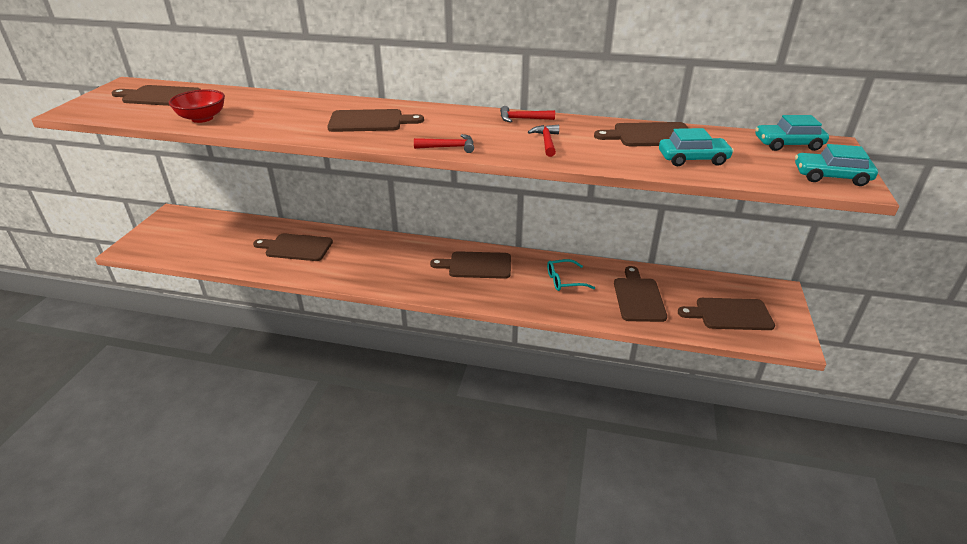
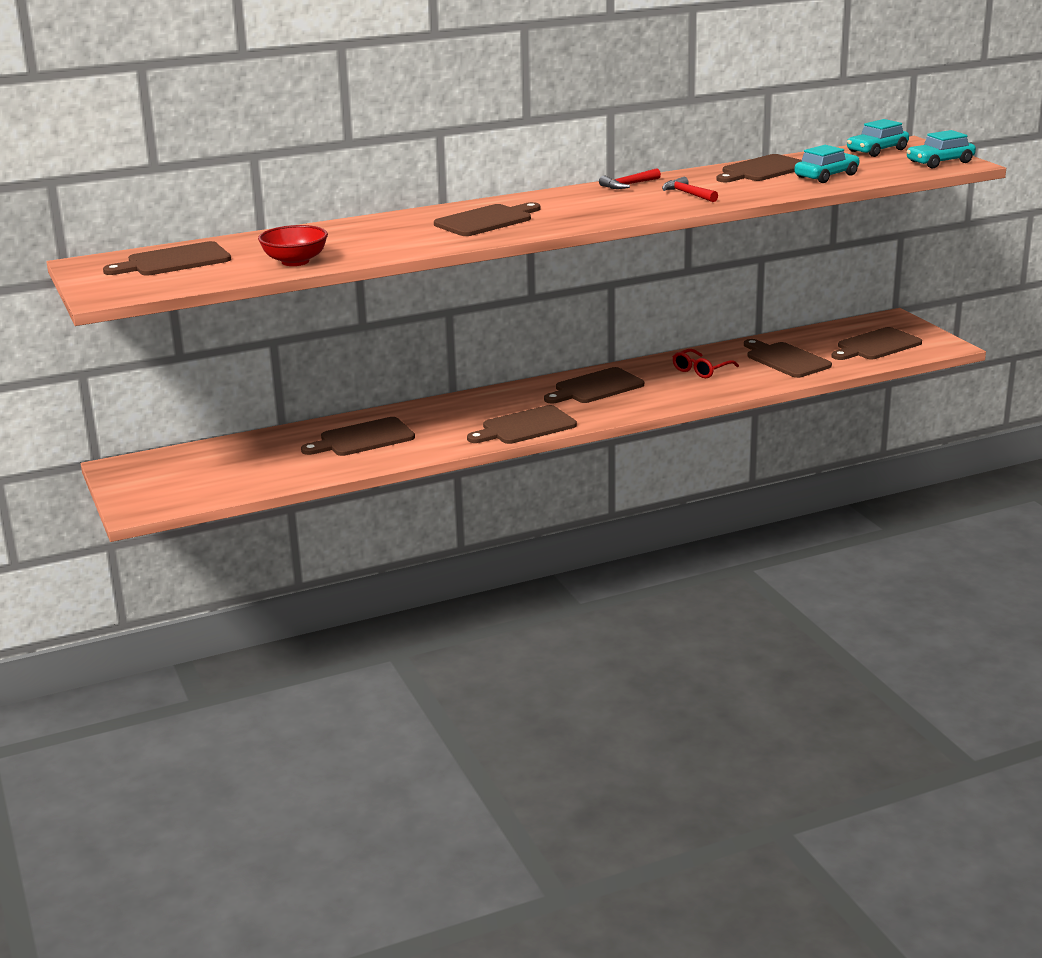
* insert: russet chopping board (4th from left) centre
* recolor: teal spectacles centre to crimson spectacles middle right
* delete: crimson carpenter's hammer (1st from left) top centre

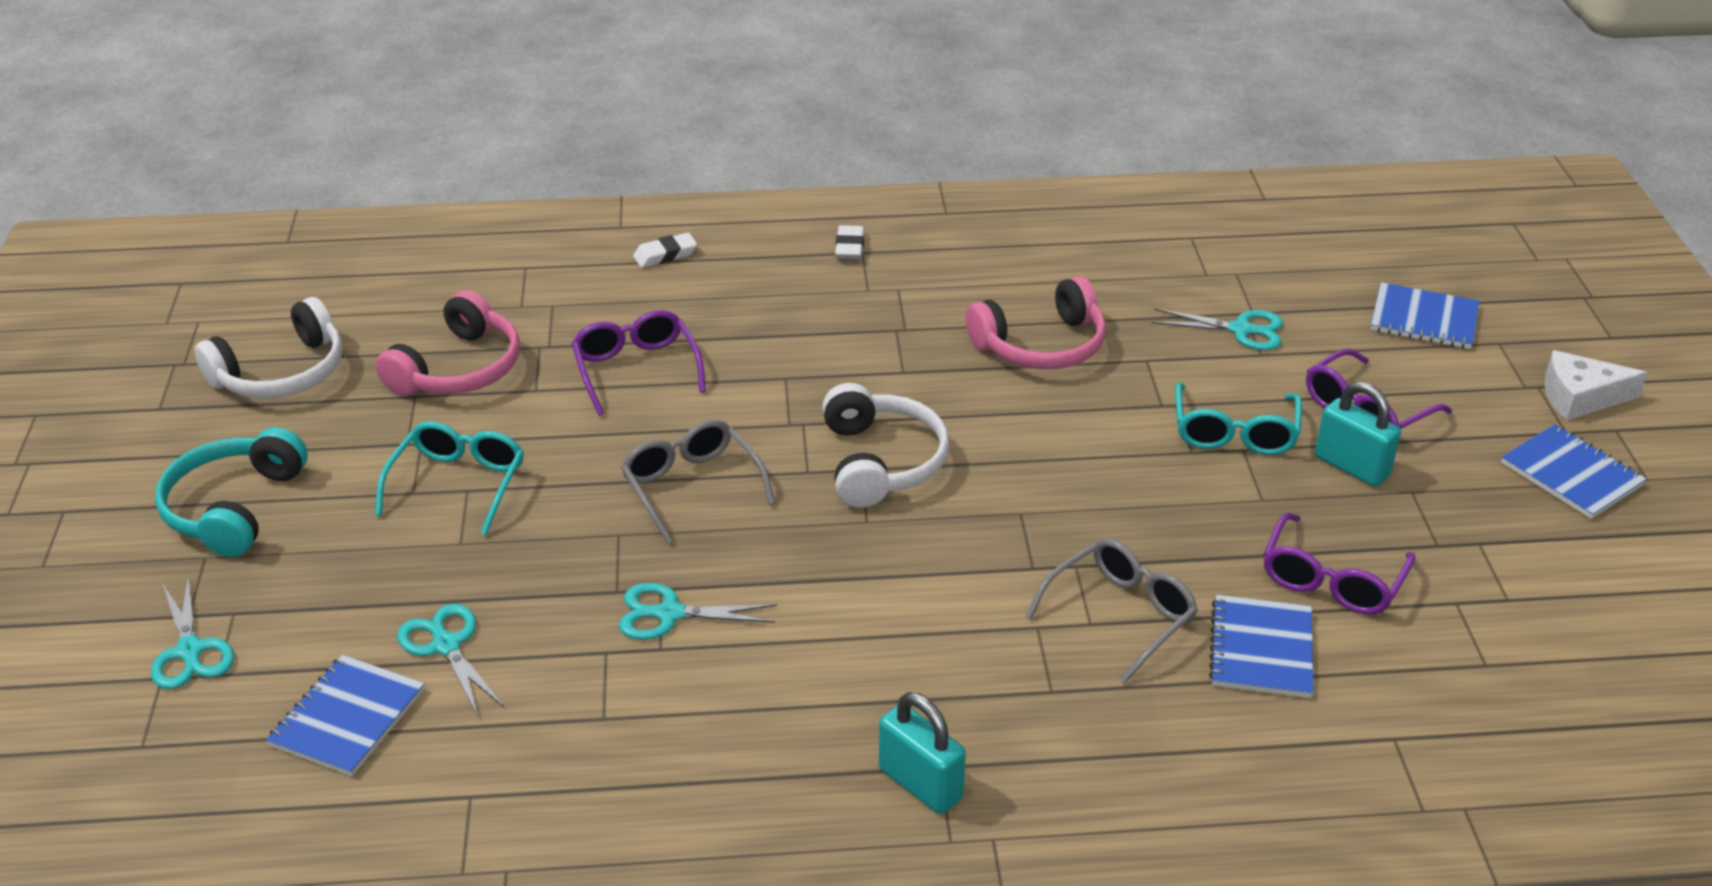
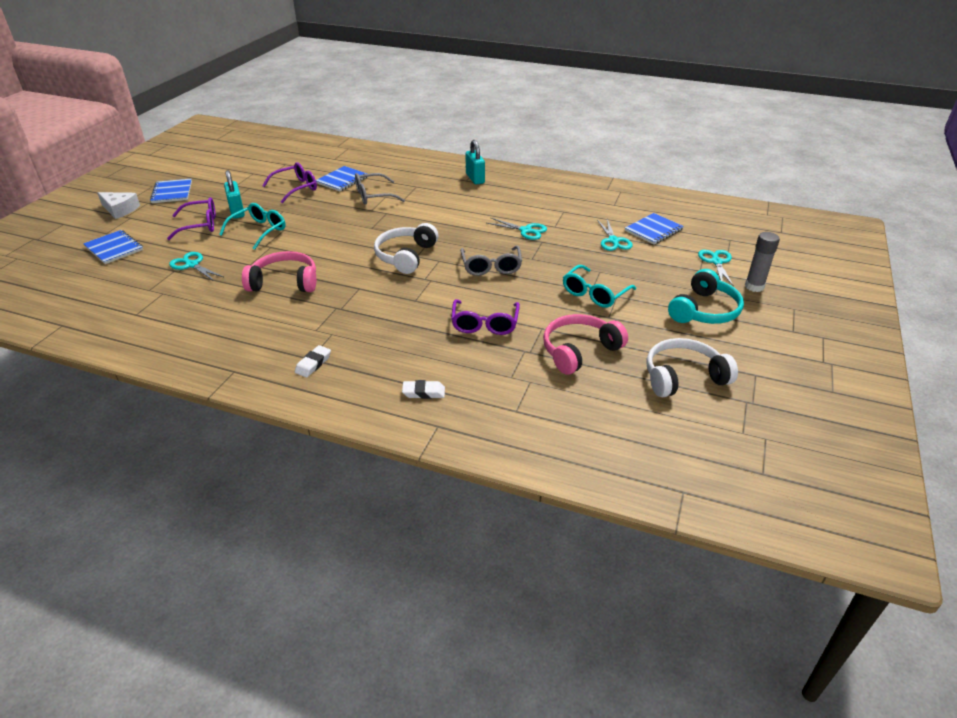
* insert: ash-grey stick of glue middle right

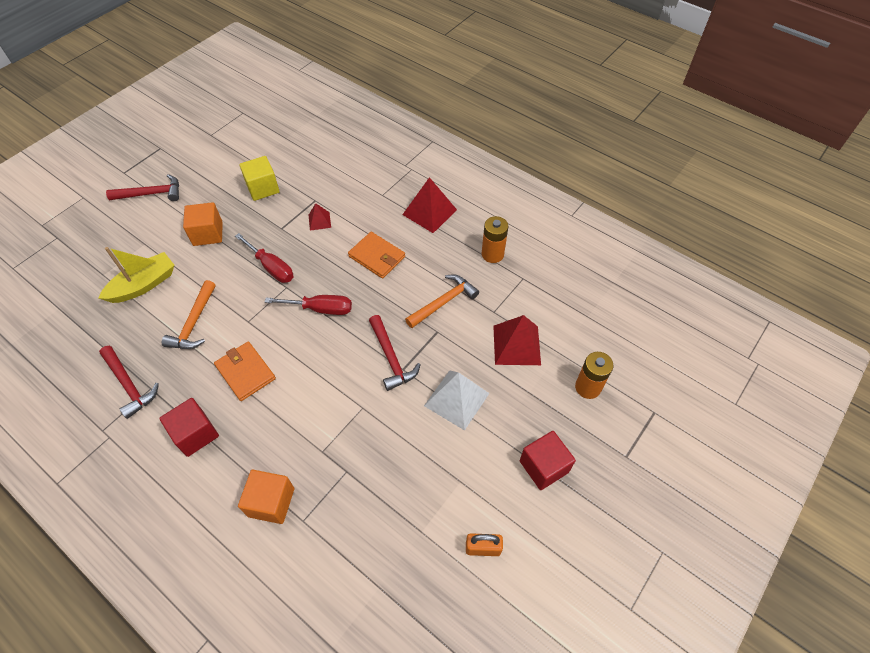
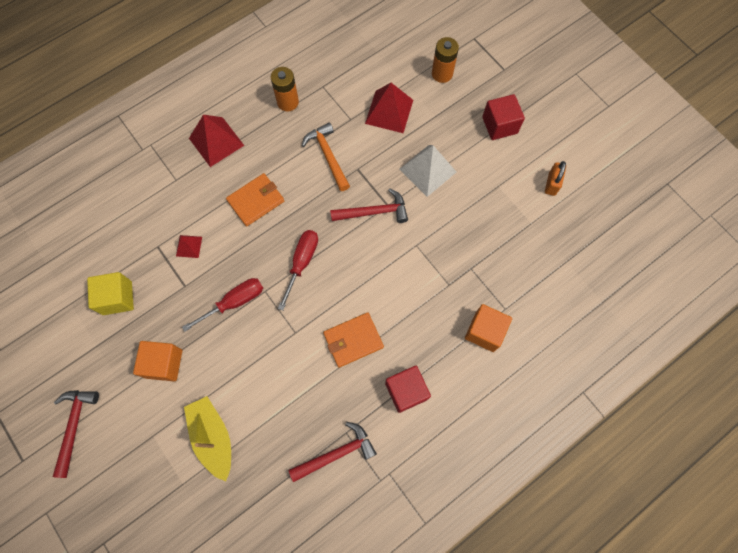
* delete: bright orange carpenter's hammer (1st from left) middle left

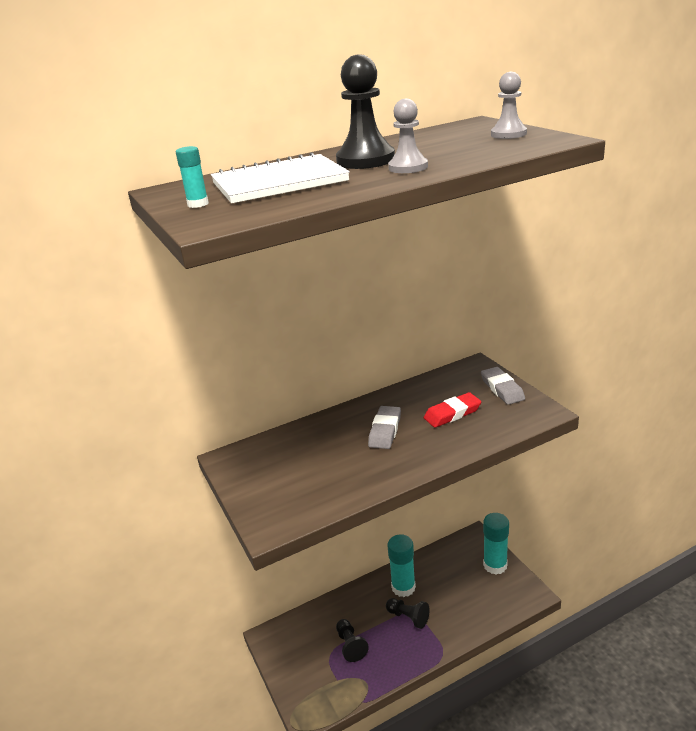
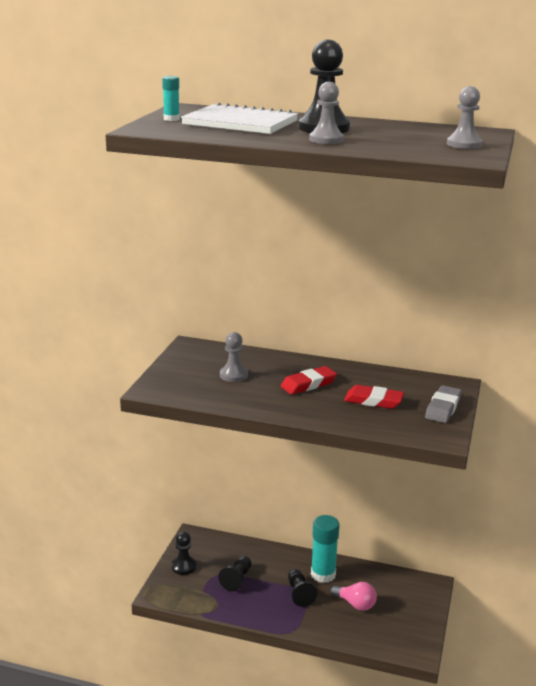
* insert: black chess pawn (1st from left) bottom centre
* insert: ash-grey chess pawn (1st from left) centre
* recolor: ash-grey eraser (1st from left) centre to crimson eraser (1st from left) centre
* insert: pink light bulb bottom centre
* delete: teal stick of glue (3rd from left) bottom right

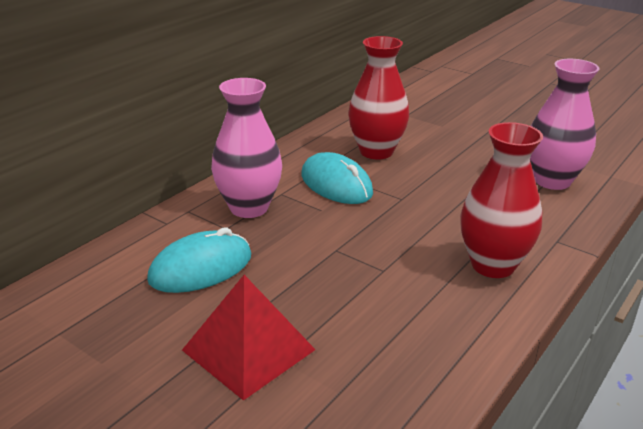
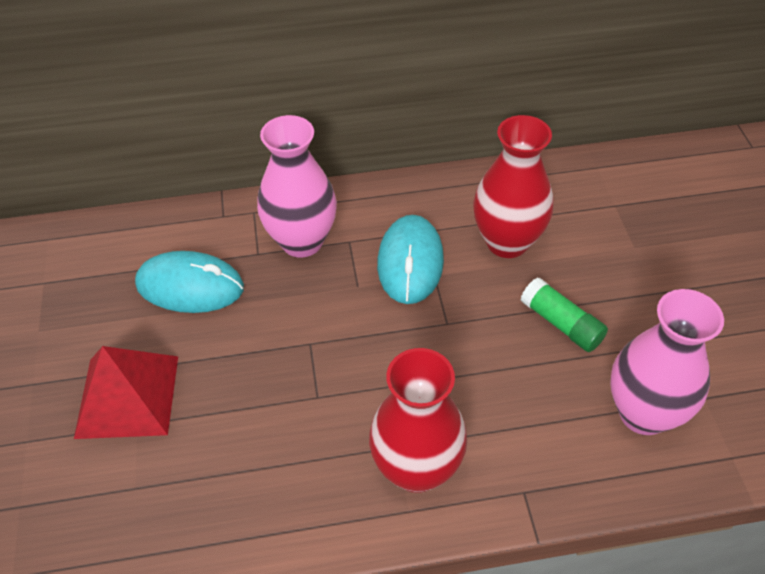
* insert: green stick of glue middle right

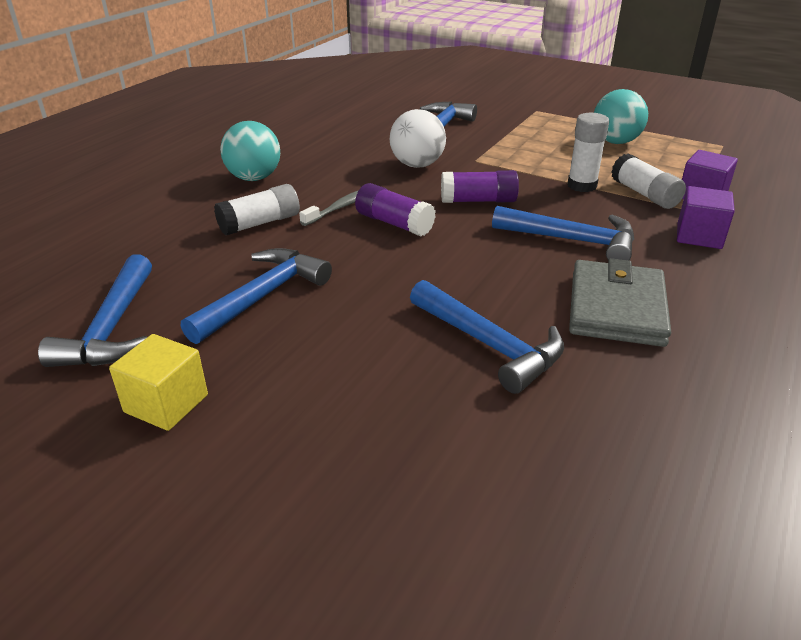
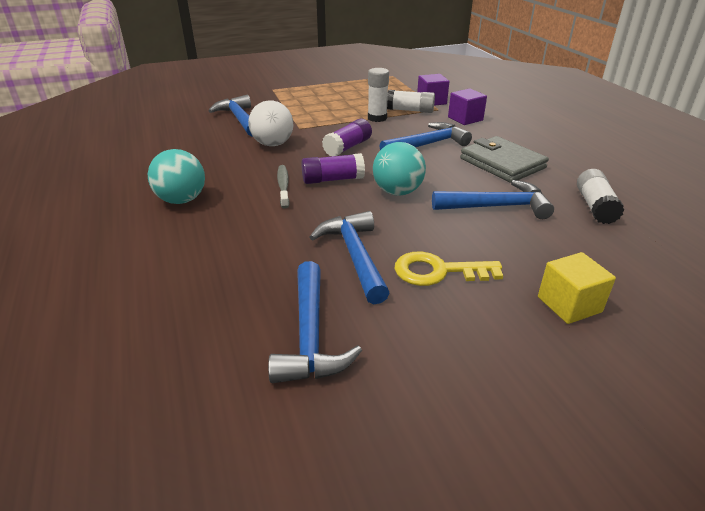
* rotate: cobalt carpenter's hammer (1st from left in the first image) middle left = centre 45 degrees clockwise
* move: teal play ball (2nd from left) top right to top centre
* insert: yellow latchkey centre
* move: yellow solid cube middle left to middle right
* move: pure white stick of glue (1st from left in the first image) top left to pure white stick of glue (3rd from left) middle right

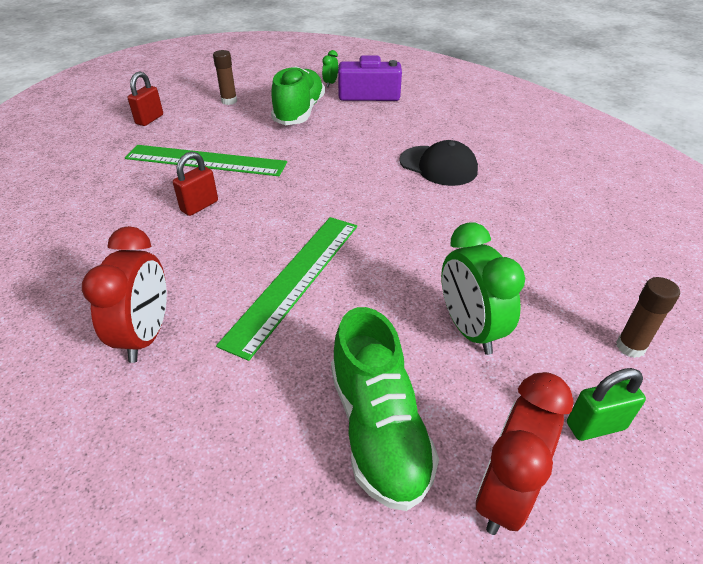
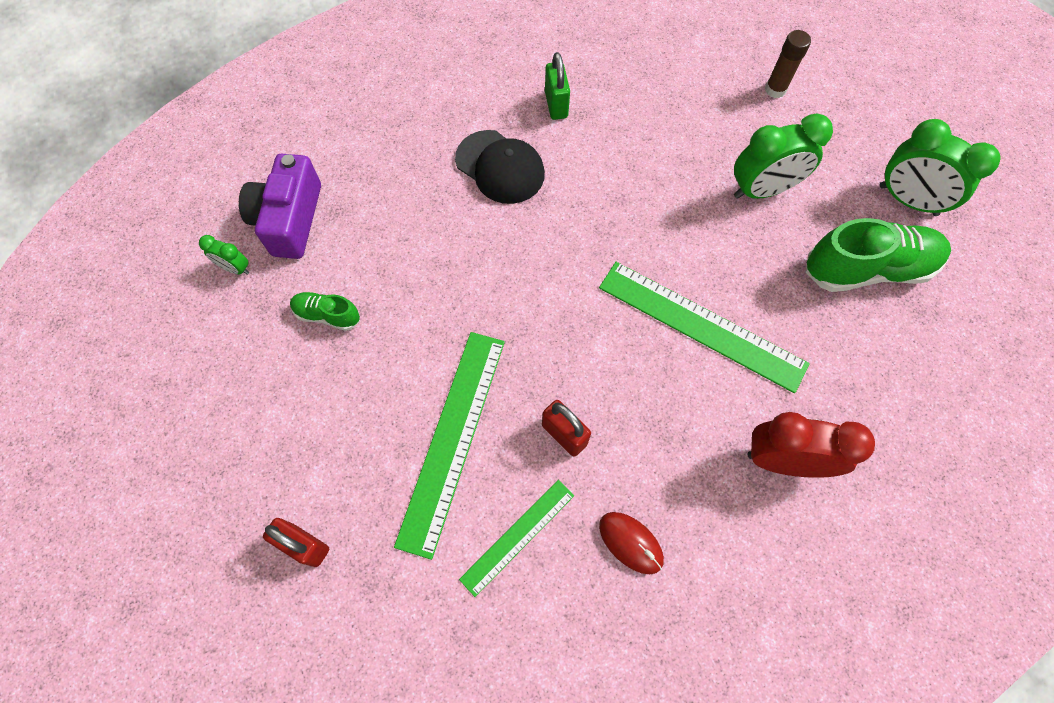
* resize: green sneaker (1st from left) top centre = middle left x0.50
* rotate: black cap top centre = top centre 90 degrees clockwise
* insert: green measuring stick (2nd from left) bottom centre
* move: green lock bottom right to top centre
* insert: crimson mouse bottom centre
* recolor: crimson bedside clock (2nd from left) bottom right to green bedside clock (3rd from left) top right
* delete: russet stick of glue (1st from left) top left

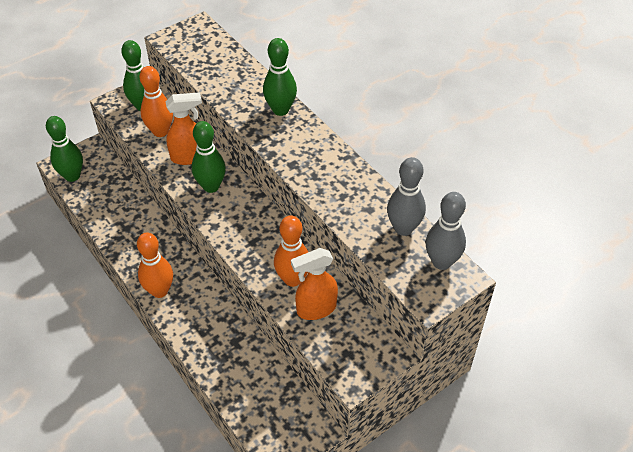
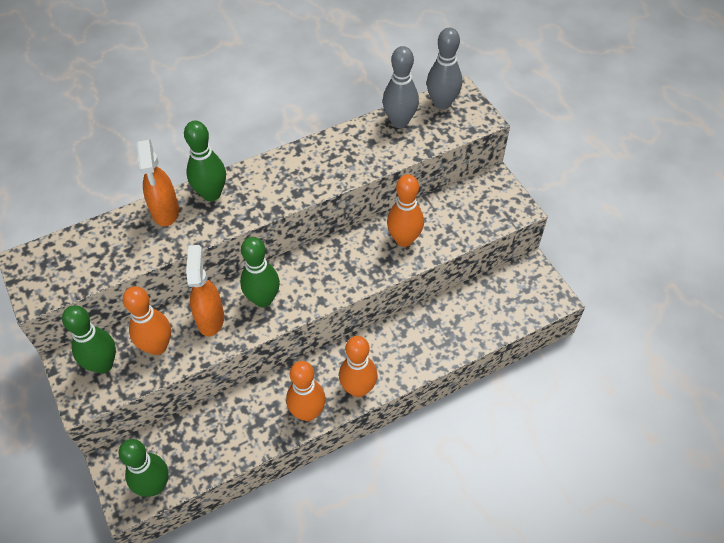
* move: bright orange spray cleaner (2nd from left in the first image) centre to bright orange spray cleaner (1st from left) middle left
* insert: bright orange bowling pin (2nd from left) bottom centre

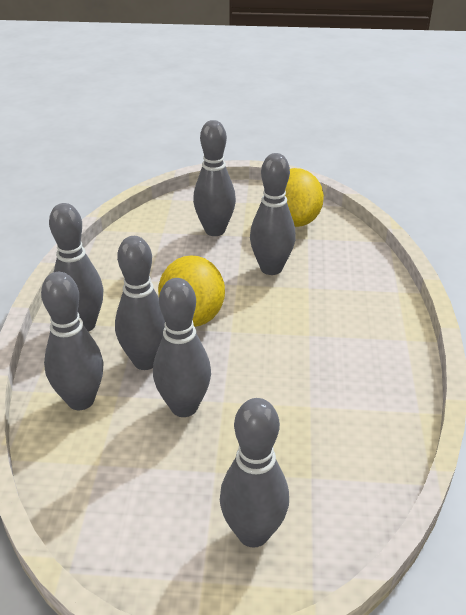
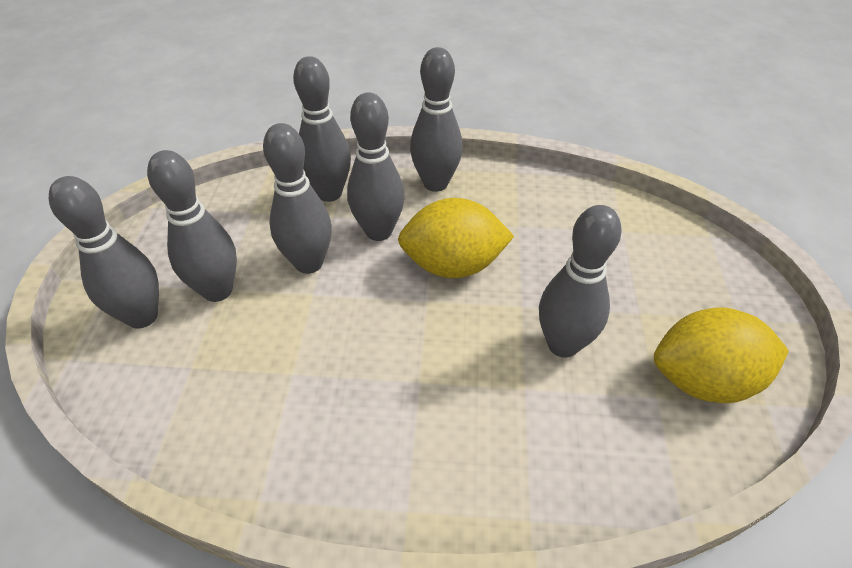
* move: ash-grey bowling pin (5th from left in the first image) top centre to ash-grey bowling pin (2nd from left) middle left

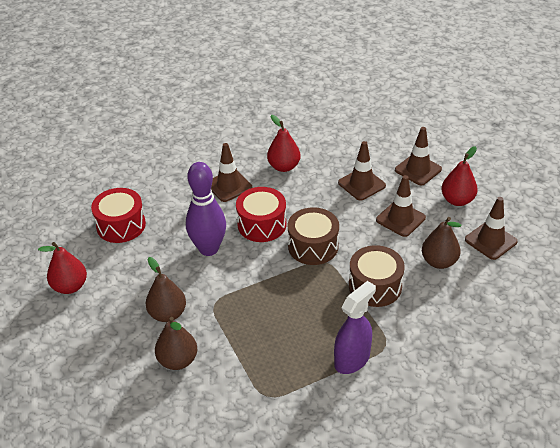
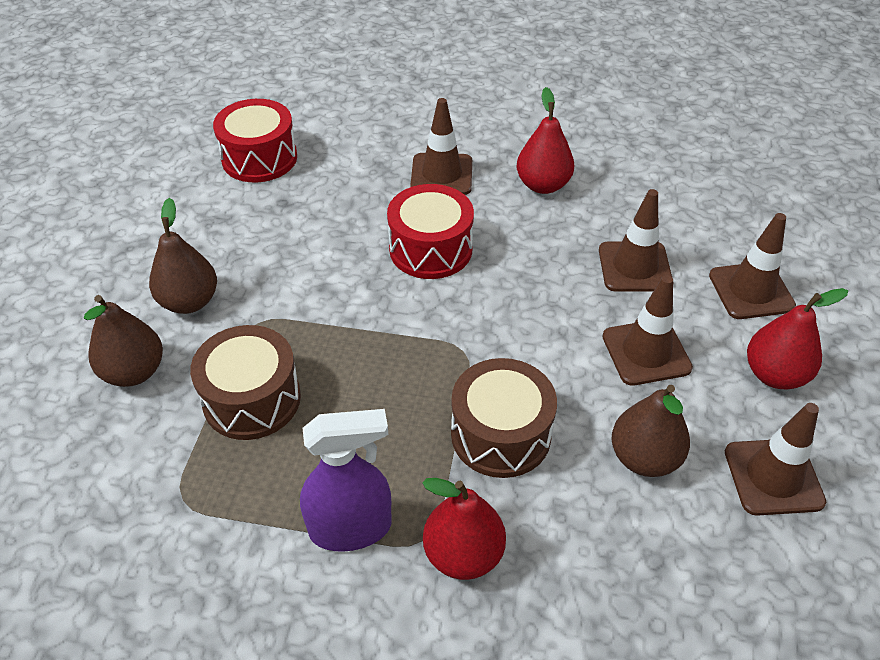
* move: russet toy drum (1st from left) centre to middle left
* move: crimson pear fruit (1st from left) middle left to bottom centre
* delete: violet bowling pin centre

